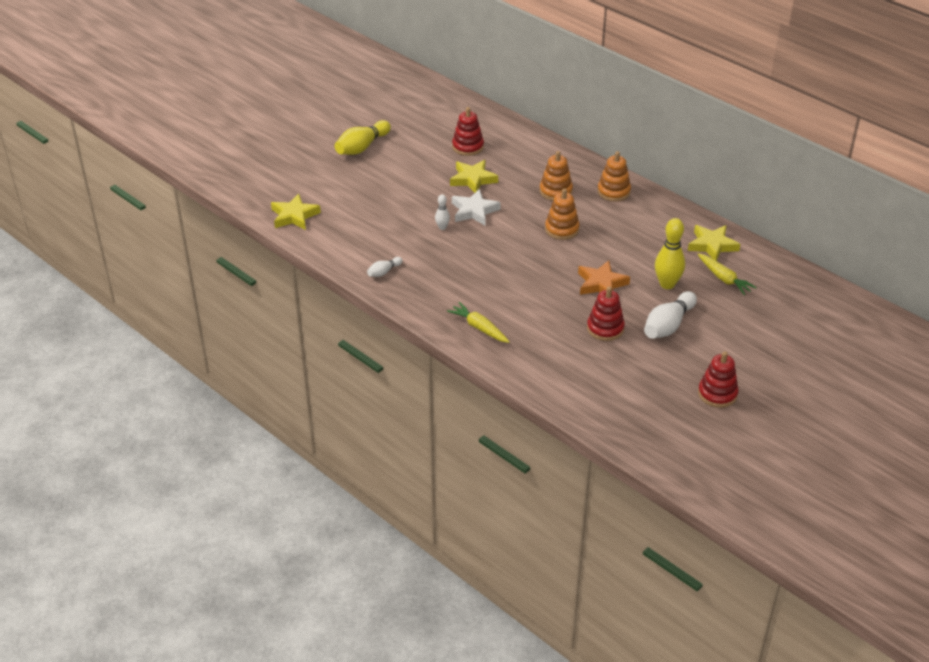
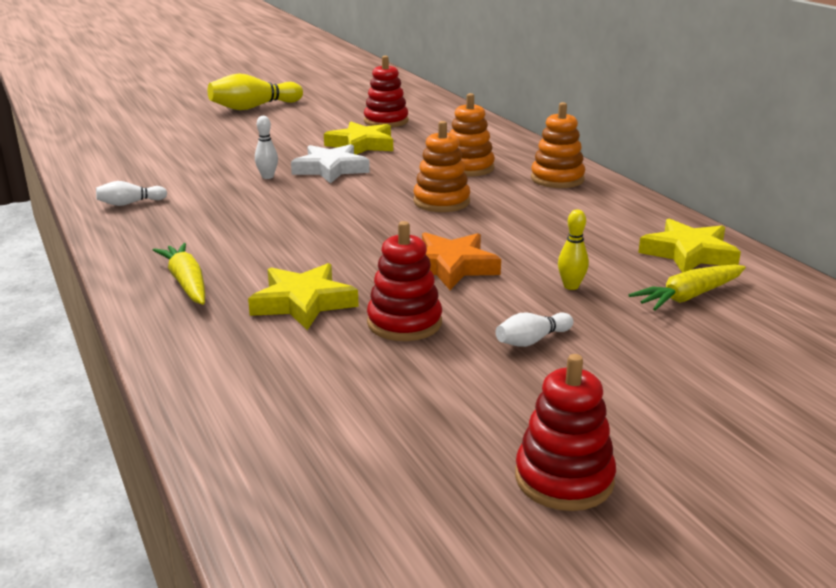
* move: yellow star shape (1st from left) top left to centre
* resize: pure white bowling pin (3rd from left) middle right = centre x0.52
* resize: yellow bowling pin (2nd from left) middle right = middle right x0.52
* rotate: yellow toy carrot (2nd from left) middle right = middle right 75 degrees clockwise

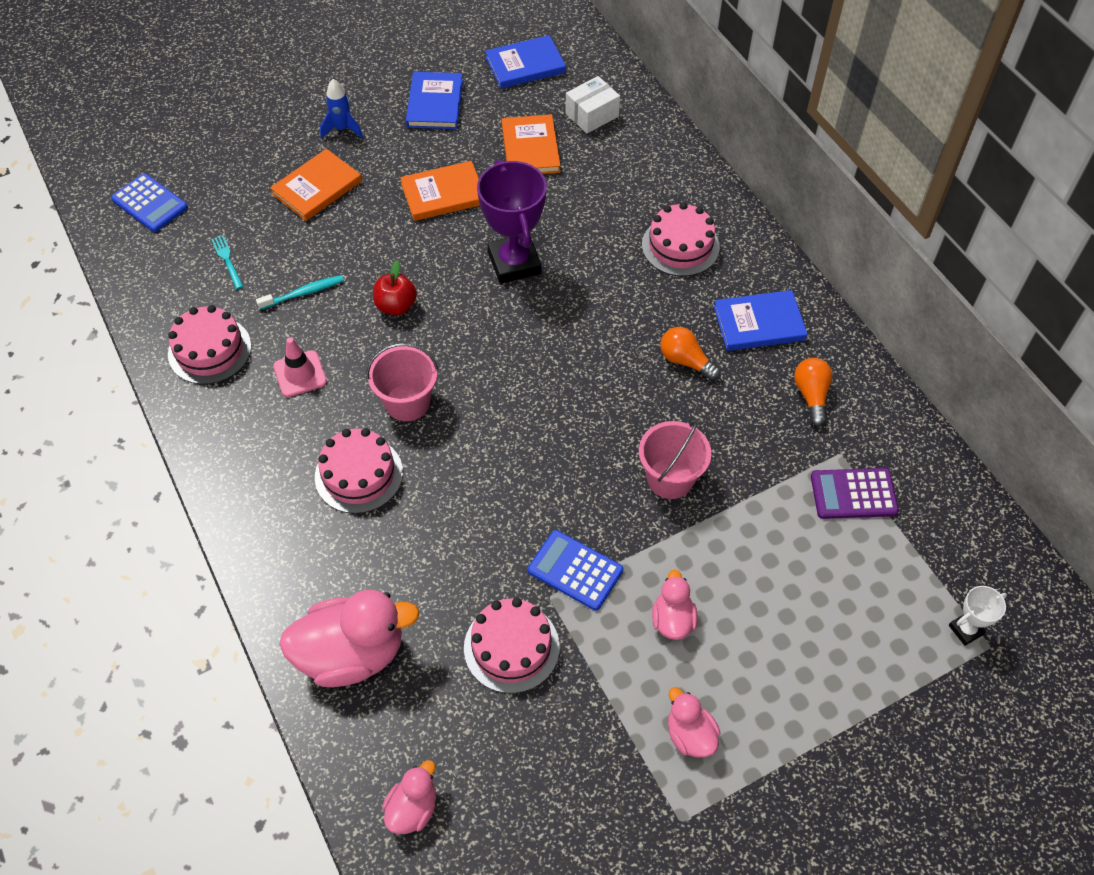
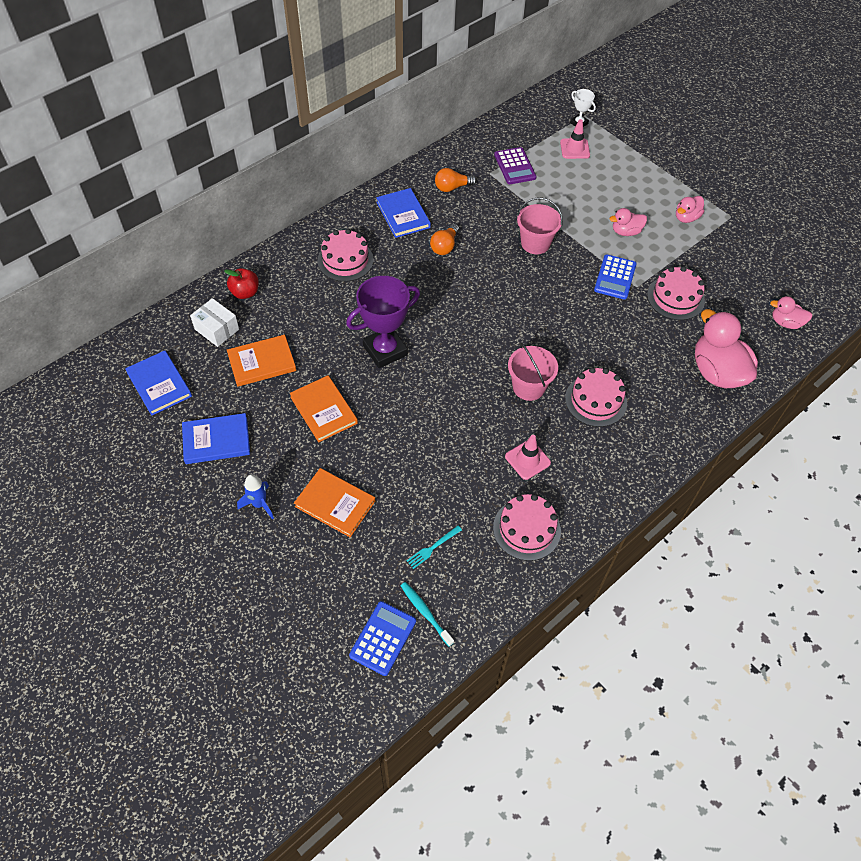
* move: crimson toy apple top centre to top left
* move: teal toothbrush middle left to bottom centre
* insert: pink safety cone (2nd from left) top right

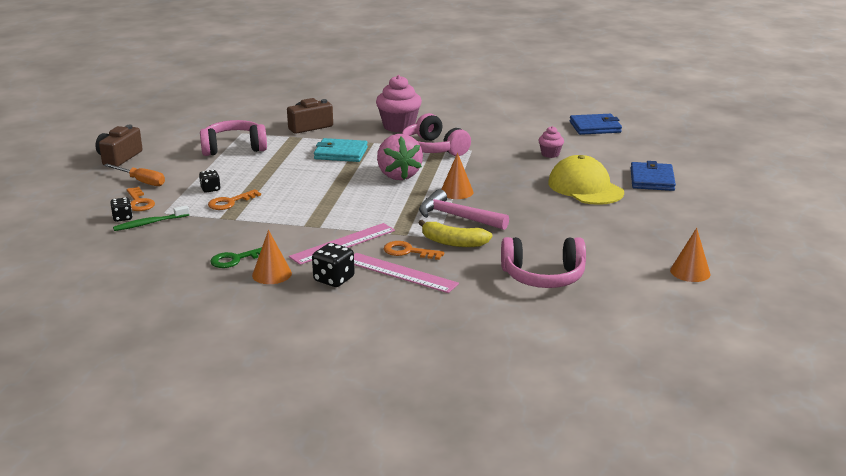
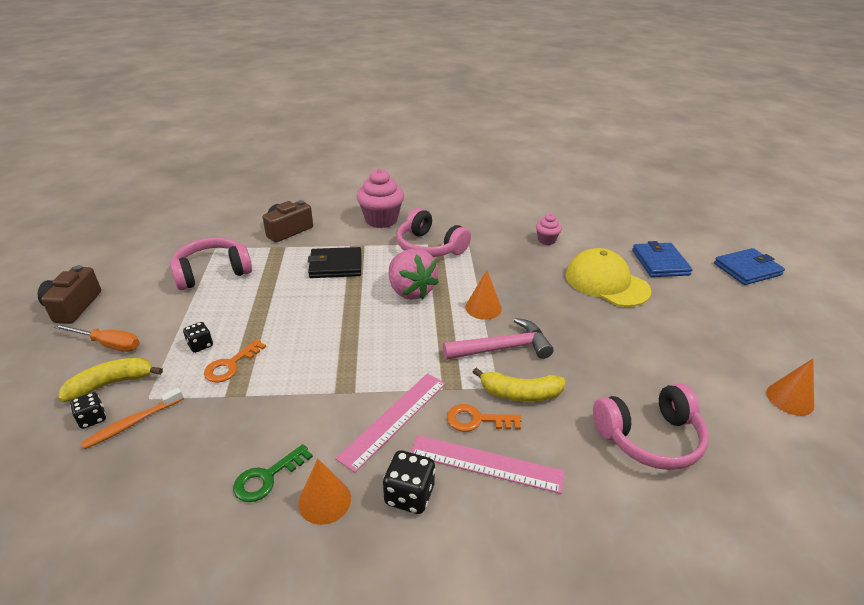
* replace: bright orange latchkey (1st from left) middle left to yellow toy banana (1st from left) middle left
* recolor: green toothbrush middle left to bright orange toothbrush bottom left
* recolor: teal wallet top centre to black wallet centre
* rotate: pink carpenter's hammer centre = centre 150 degrees clockwise
* move: cobalt wallet (1st from left in the first image) top right to cobalt wallet (2nd from left) middle right

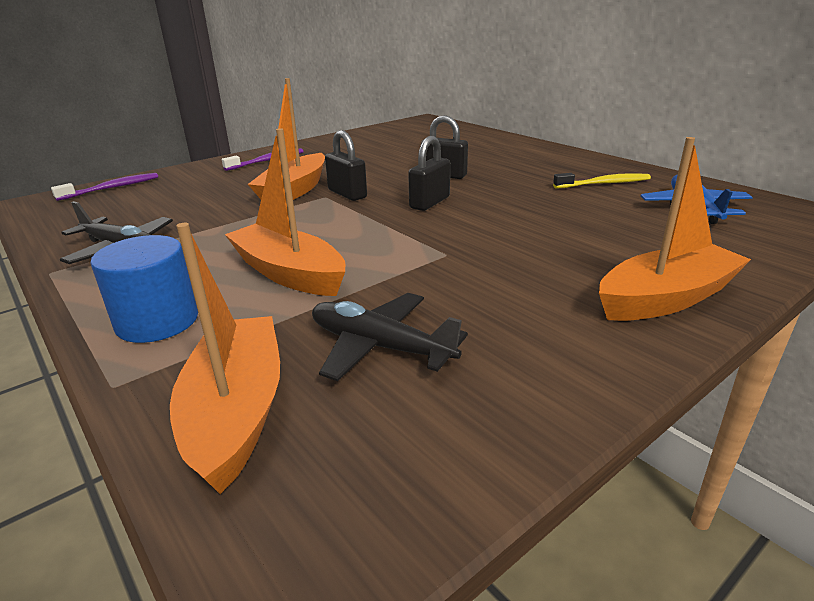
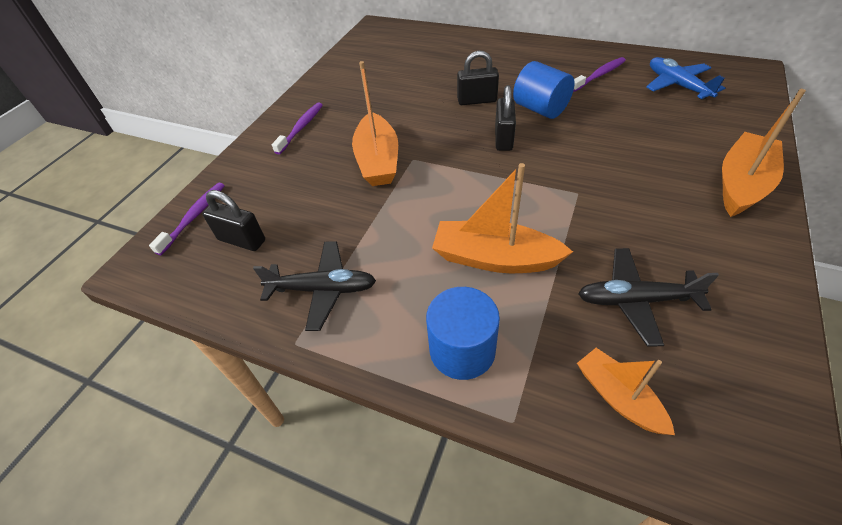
* move: black lock (1st from left) top centre to middle left
* insert: cobalt solid cylinder (2nd from left) top centre
* recolor: yellow toothbrush top right to violet toothbrush (3rd from left) top right
* resize: bright orange toy boat (1st from left in the first image) middle left = bottom right x0.62

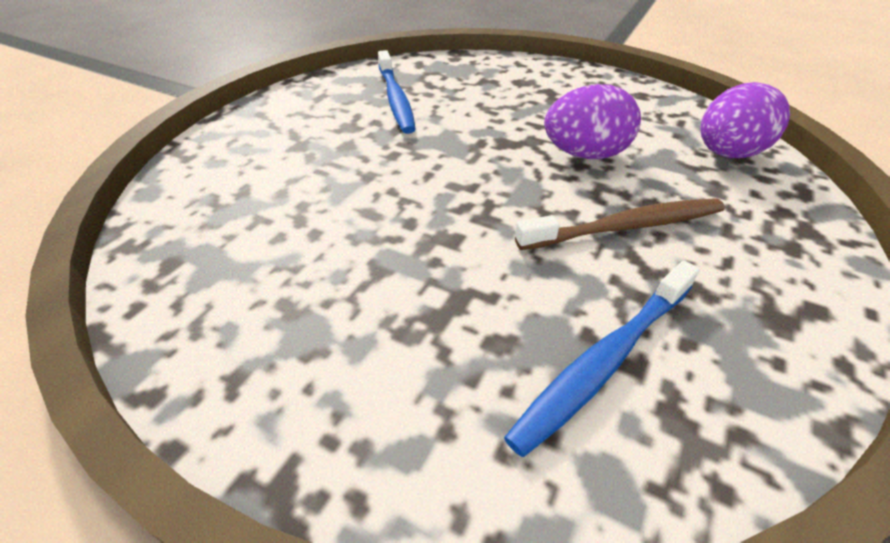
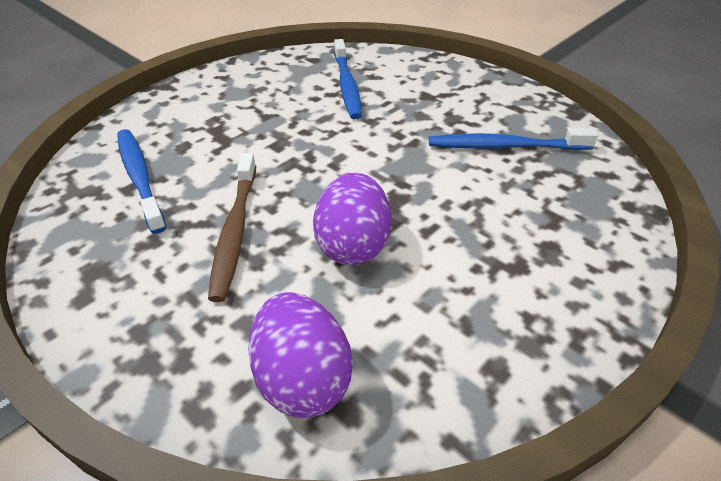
* insert: cobalt toothbrush (2nd from left) top centre

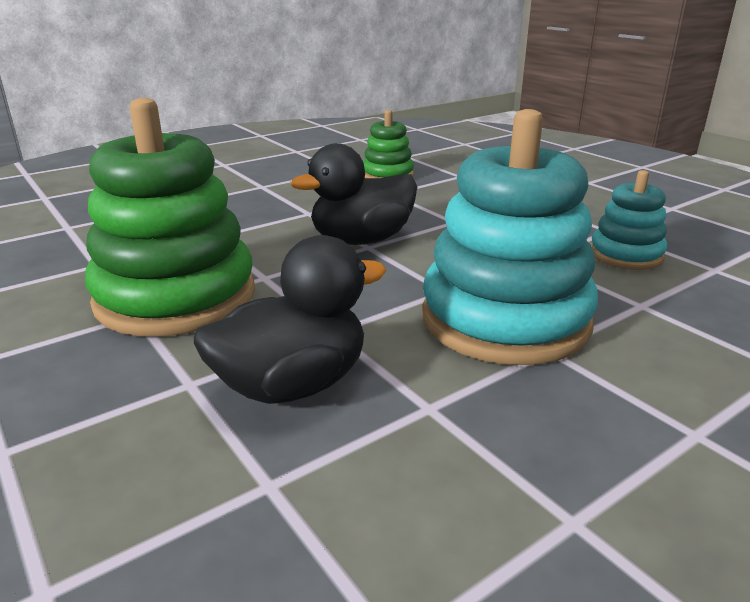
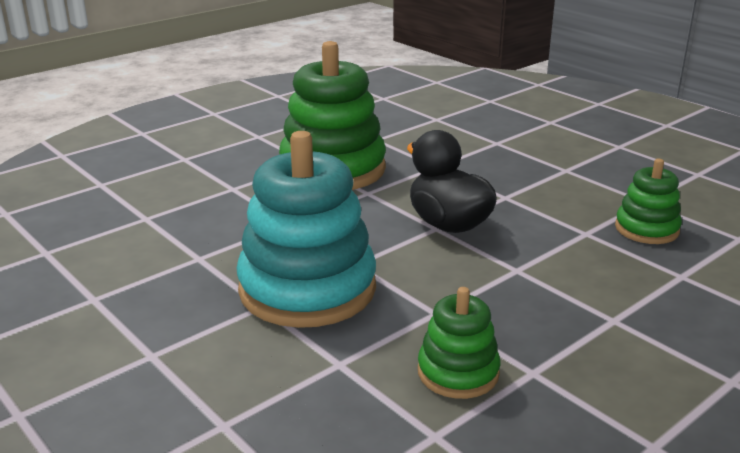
* recolor: teal ring stacker (2nd from left) middle right to green ring stacker (2nd from left) bottom centre
* delete: black toy duck (1st from left) centre

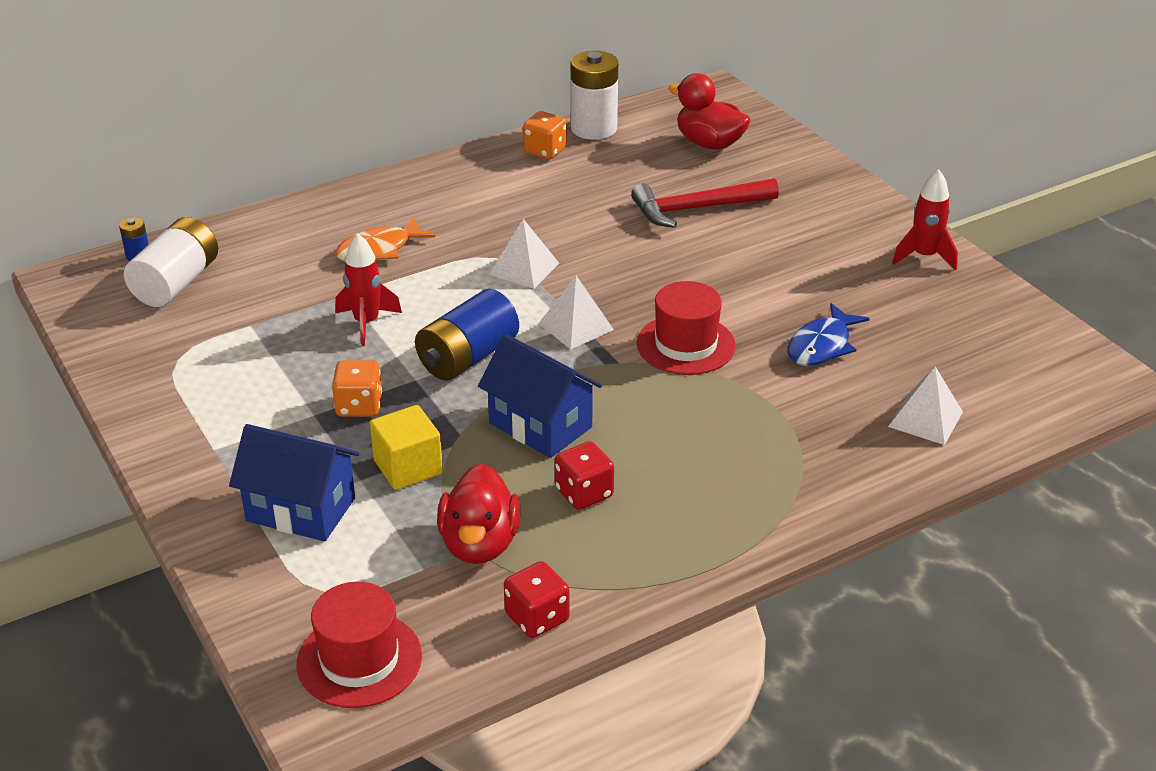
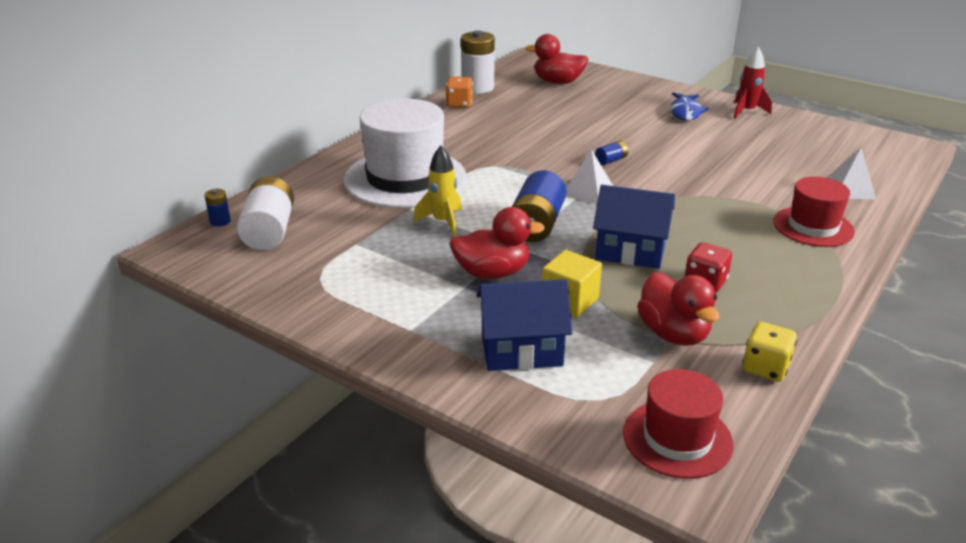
* replace: bright orange fish figure top left to pure white hat top centre
* recolor: crimson toy rocket (1st from left) middle left to yellow toy rocket centre
* replace: bright orange die (1st from left) middle left to crimson toy duck (1st from left) centre
* insert: cobalt battery (3rd from left) top centre
* move: cobalt fish figure middle right to top right
* recolor: crimson die (1st from left) bottom centre to yellow die middle right
* move: crimson hat (2nd from left) centre to middle right
* delete: pure white pyramid (1st from left) top centre
* delete: crimson carpenter's hammer top centre

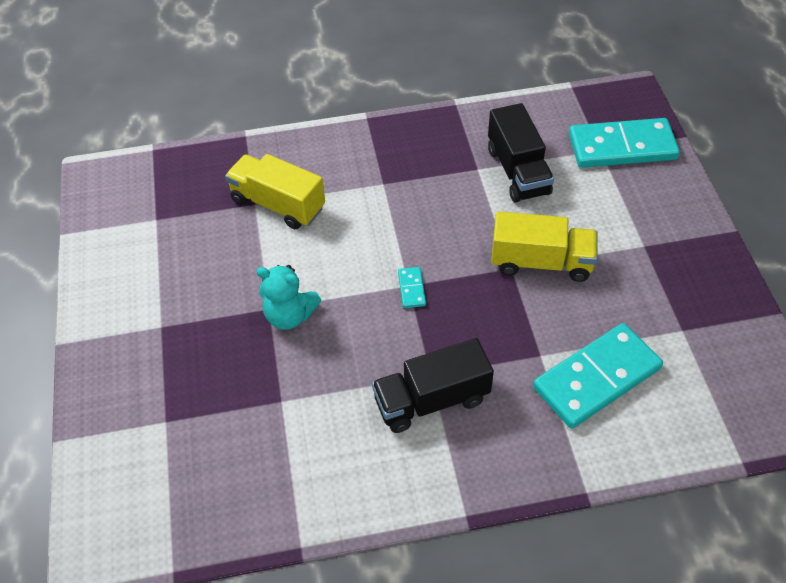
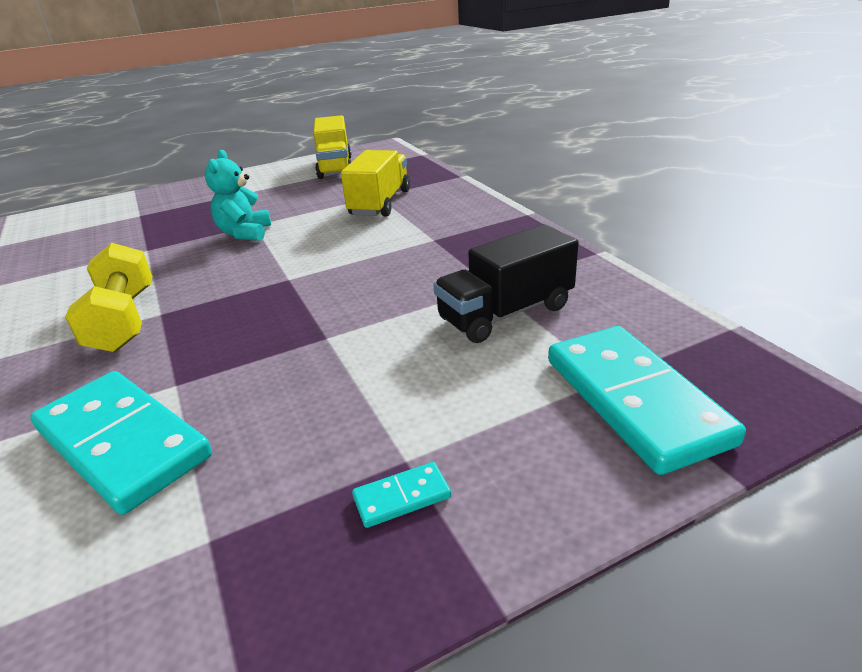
* replace: black truck (1st from left) centre to yellow free weight middle left
* move: yellow truck (2nd from left in the first image) middle right to yellow truck (1st from left) top centre
* move: teal domino piece (1st from left in the first image) centre to teal domino piece (2nd from left) bottom centre

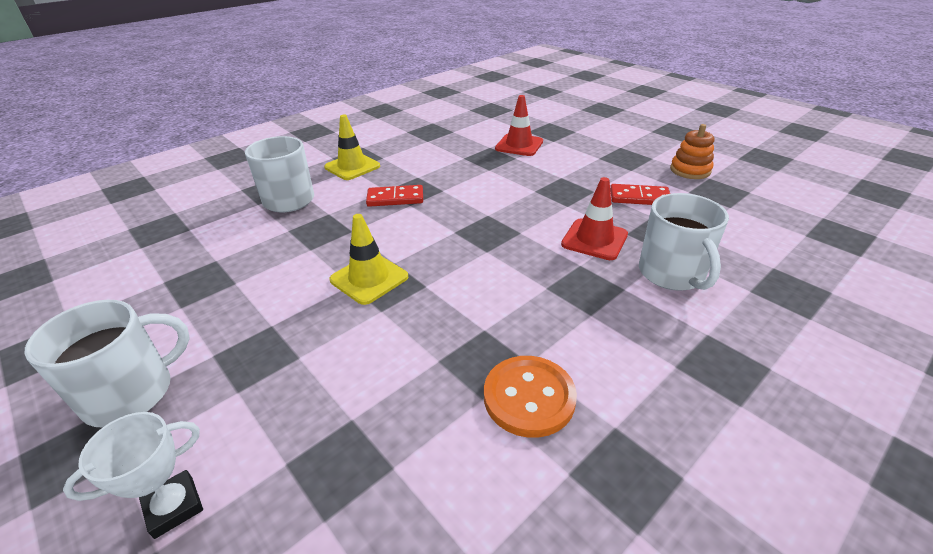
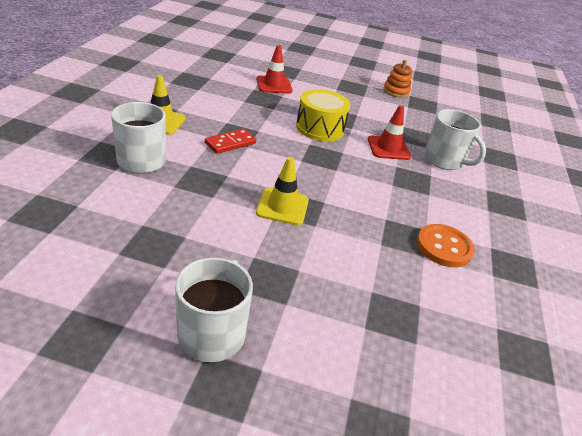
* insert: yellow toy drum top centre
* delete: pure white trophy bottom left
* delete: crimson domino piece (2nd from left) middle right

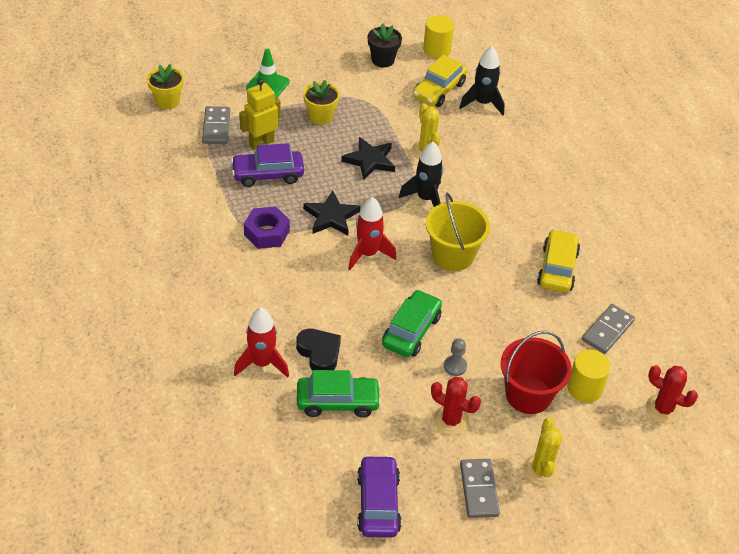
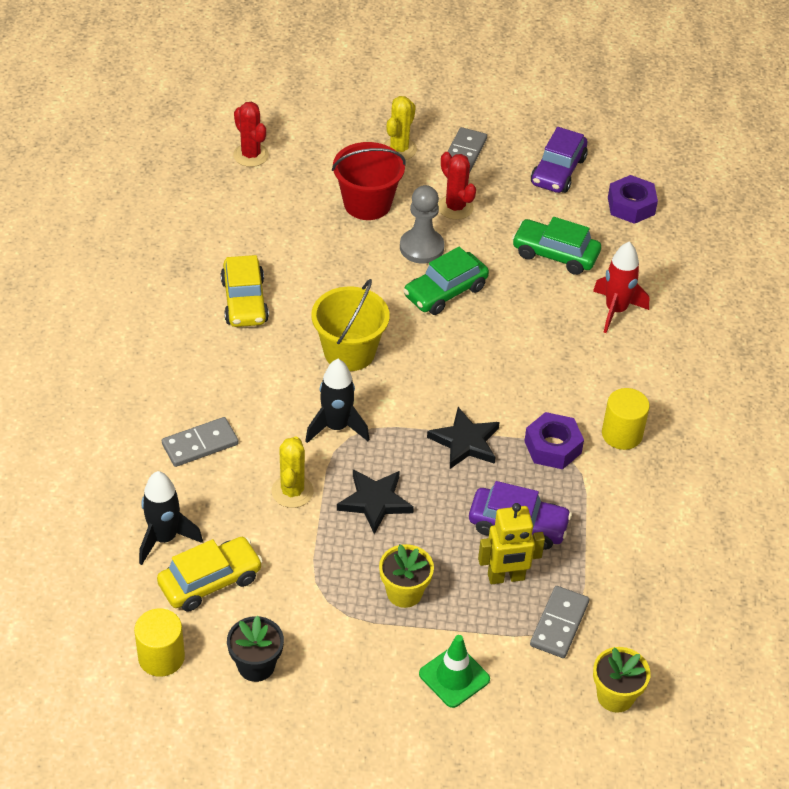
* move: ash-grey domino piece (3rd from left in the first image) middle right to ash-grey domino piece (1st from left) middle left
* rotate: yellow toy car (2nd from left) middle right = middle left 45 degrees counterclockwise
* resize: ash-grey chess pawn centre = top centre x1.80
* move: yellow solid cylinder (2nd from left) bottom right to middle right
* insert: violet hexagon nut (2nd from left) top right
* delete: black love heart centre
* delete: crimson toy rocket (2nd from left) centre

